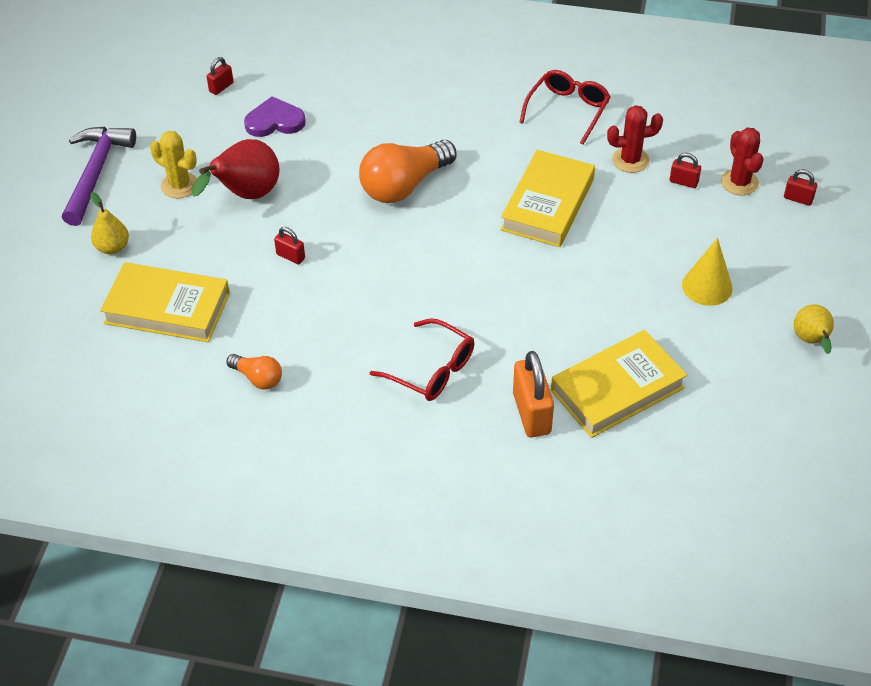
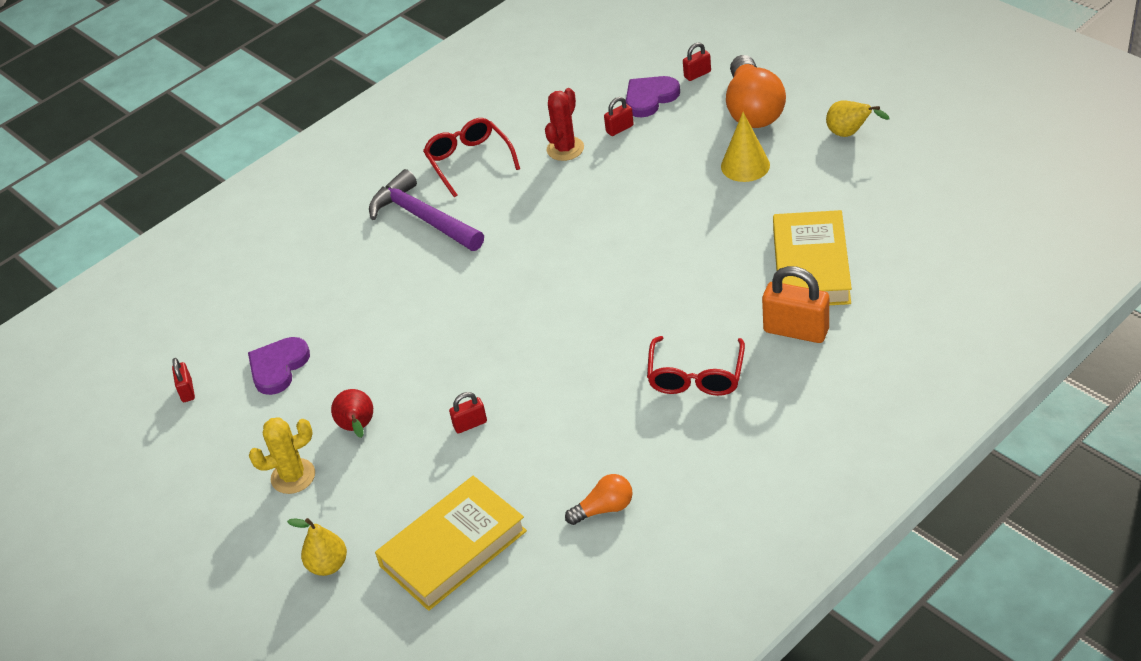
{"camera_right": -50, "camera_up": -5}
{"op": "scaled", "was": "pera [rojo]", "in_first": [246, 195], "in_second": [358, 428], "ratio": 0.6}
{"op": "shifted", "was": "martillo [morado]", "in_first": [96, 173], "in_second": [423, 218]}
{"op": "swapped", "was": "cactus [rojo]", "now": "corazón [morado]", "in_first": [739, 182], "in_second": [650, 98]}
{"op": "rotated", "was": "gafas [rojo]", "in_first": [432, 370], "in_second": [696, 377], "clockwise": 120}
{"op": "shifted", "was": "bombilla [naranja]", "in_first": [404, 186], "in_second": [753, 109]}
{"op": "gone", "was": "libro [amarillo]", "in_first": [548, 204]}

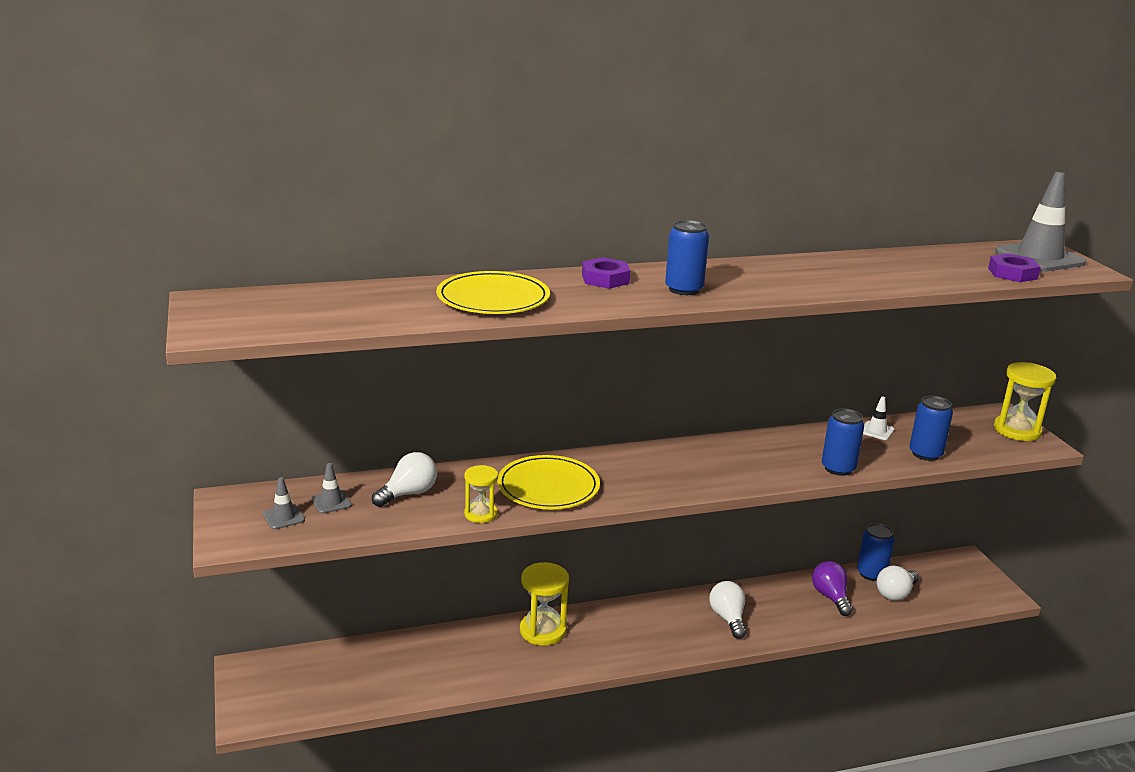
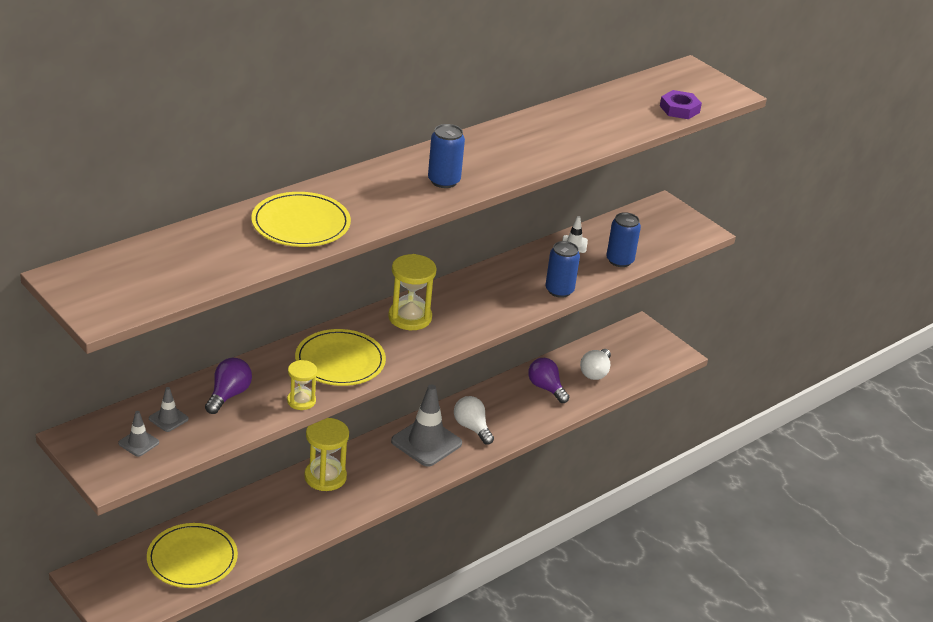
{"camera_right": -25, "camera_up": 10}
{"op": "new", "now": "plato [amarillo]", "in_second": [192, 558]}
{"op": "repainted", "was": "bombilla [blanco]", "now": "bombilla [morado]", "in_first": [408, 494], "in_second": [228, 395]}
{"op": "shifted", "was": "reloj de arena [amarillo]", "in_first": [1017, 430], "in_second": [410, 317]}
{"op": "shifted", "was": "cono de tráfico [gris]", "in_first": [1039, 257], "in_second": [426, 442]}
{"op": "gone", "was": "tuerca [morado]", "in_first": [605, 279]}
{"op": "gone", "was": "lata [azul]", "in_first": [871, 574]}

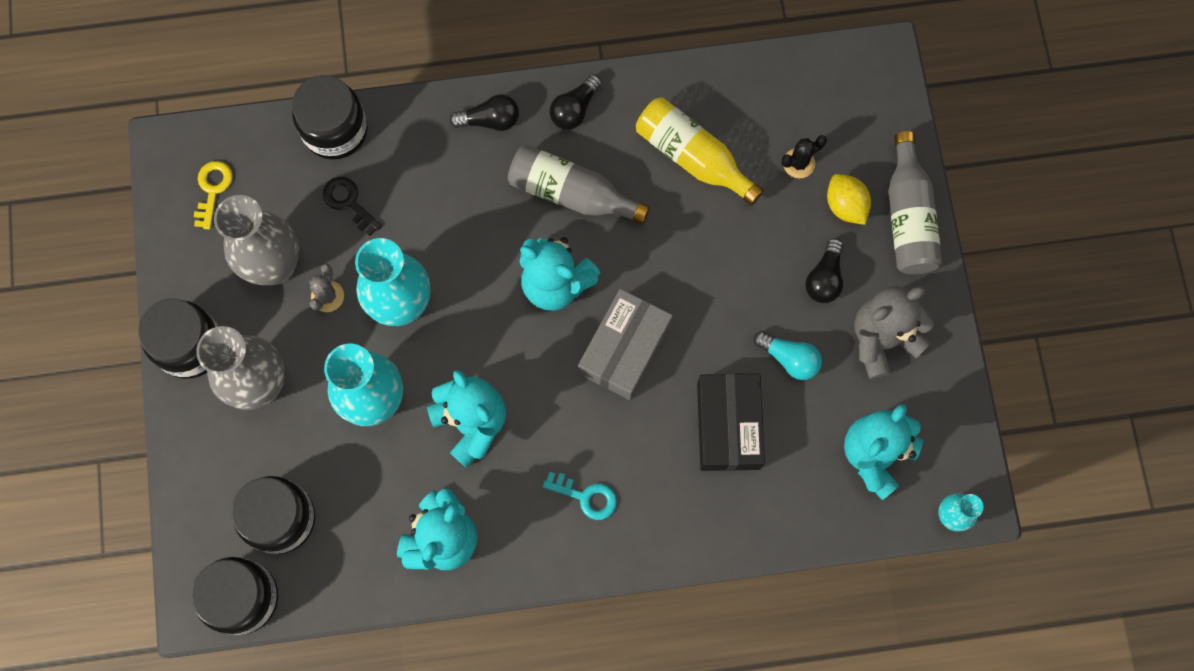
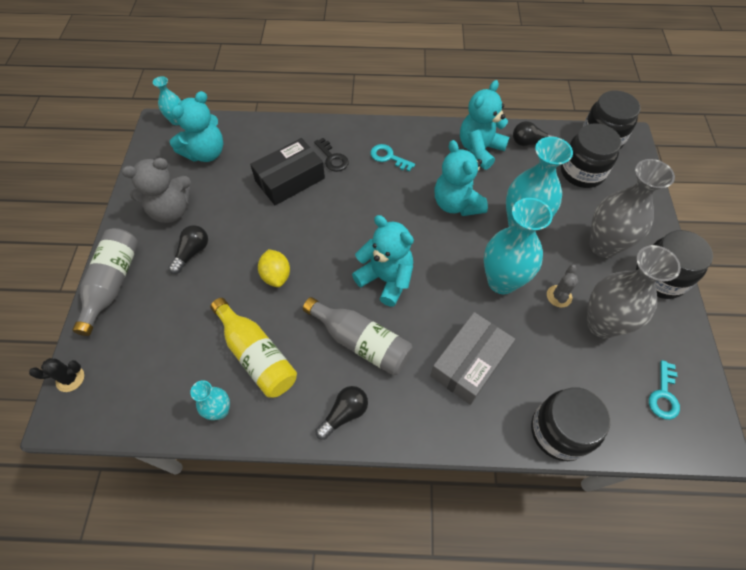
{"camera_right": -170, "camera_up": -15}
{"op": "shifted", "was": "cactus [negro]", "in_first": [798, 163], "in_second": [70, 379]}
{"op": "new", "now": "florero [turquesa]", "in_second": [220, 410]}
{"op": "rotated", "was": "caja [negro]", "in_first": [728, 425], "in_second": [290, 179], "clockwise": 45}
{"op": "shifted", "was": "limón [amarillo]", "in_first": [845, 206], "in_second": [276, 276]}
{"op": "shifted", "was": "llave [negro]", "in_first": [349, 202], "in_second": [332, 158]}
{"op": "shifted", "was": "caja [gris]", "in_first": [624, 349], "in_second": [469, 363]}
{"op": "shifted", "was": "bombilla [negro]", "in_first": [490, 120], "in_second": [530, 143]}
{"op": "repainted", "was": "llave [amarillo]", "now": "llave [turquesa]", "in_first": [213, 189], "in_second": [663, 395]}
{"op": "gone", "was": "bombilla [turquesa]", "in_first": [789, 358]}

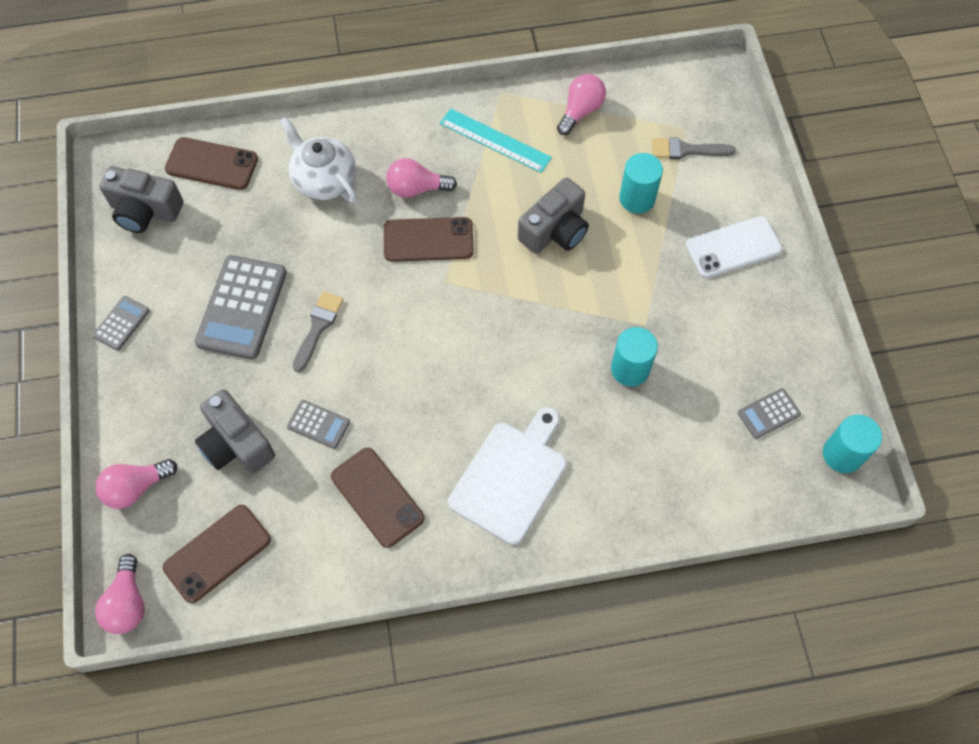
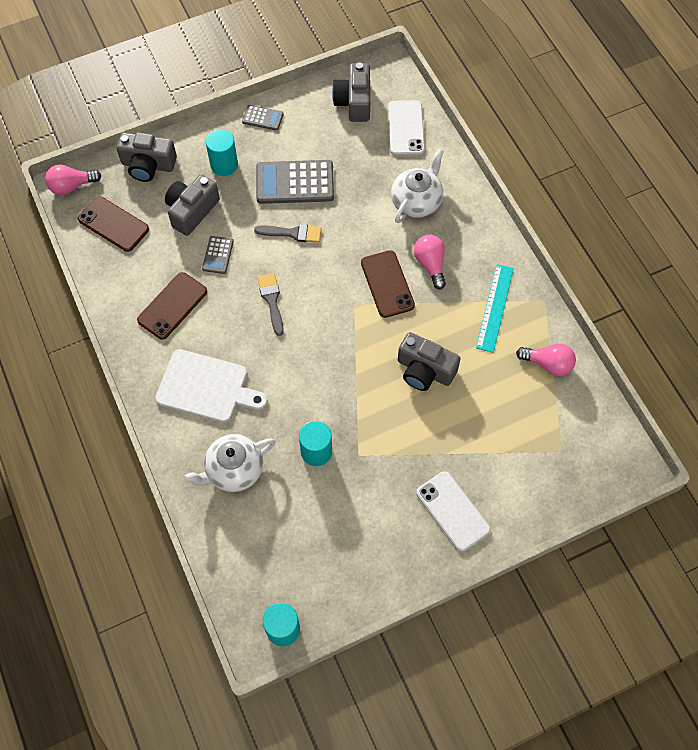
{"camera_right": 75, "camera_up": 0}
{"op": "swapped", "was": "bombilla [rosa]", "now": "cámara [gris]", "in_first": [136, 487], "in_second": [148, 165]}
{"op": "new", "now": "tetera [blanco]", "in_second": [233, 470]}
{"op": "shifted", "was": "cilindro [turquesa]", "in_first": [637, 198], "in_second": [224, 165]}
{"op": "shifted", "was": "pincel [gris]", "in_first": [686, 150], "in_second": [271, 300]}
{"op": "repainted", "was": "móvil [marrón]", "now": "móvil [blanco]", "in_first": [212, 164], "in_second": [406, 128]}
{"op": "gone", "was": "calculadora [gris]", "in_first": [768, 413]}

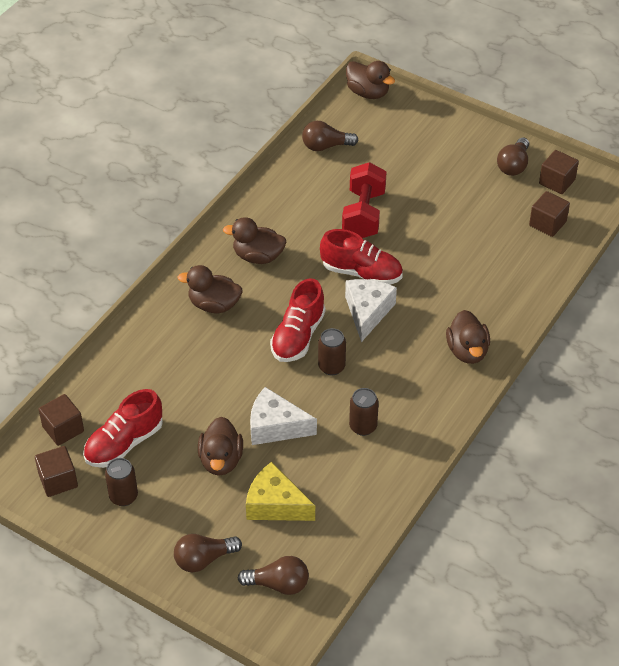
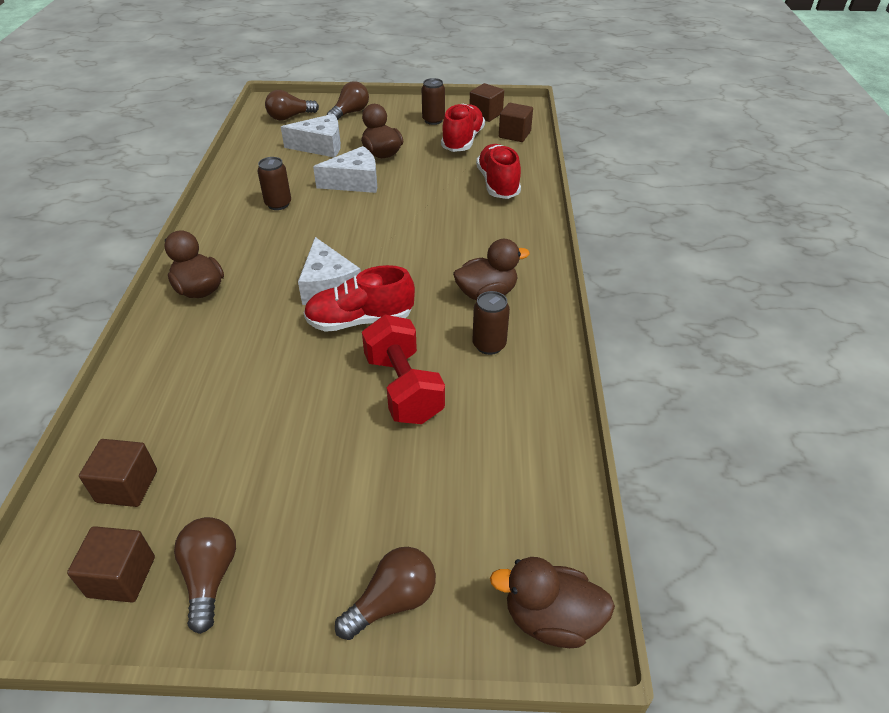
{"camera_right": 150, "camera_up": -5}
{"op": "repainted", "was": "queso [amarillo]", "now": "queso [blanco]", "in_first": [275, 504], "in_second": [320, 146]}
{"op": "shifted", "was": "bombilla [marrón]", "in_first": [325, 146], "in_second": [393, 601]}
{"op": "shifted", "was": "lata [marrón]", "in_first": [331, 367], "in_second": [489, 345]}
{"op": "shifted", "was": "zapato [rojo]", "in_first": [298, 336], "in_second": [498, 184]}
{"op": "gone", "was": "pato [marrón]", "in_first": [214, 305]}

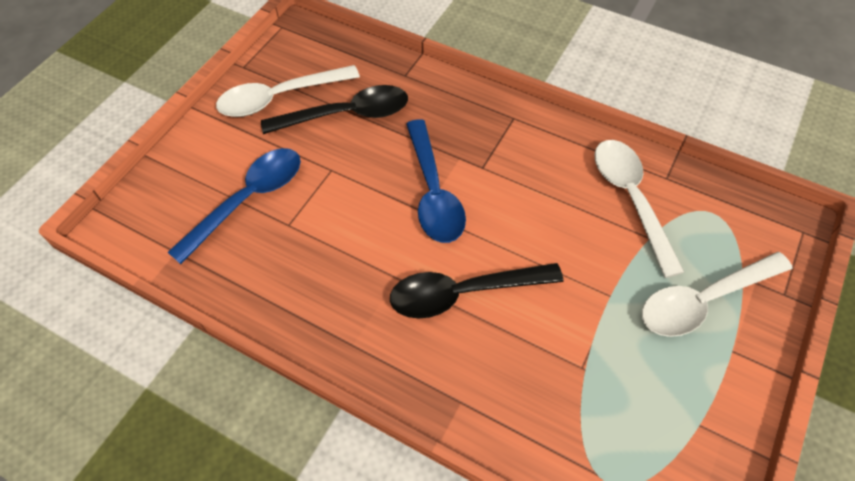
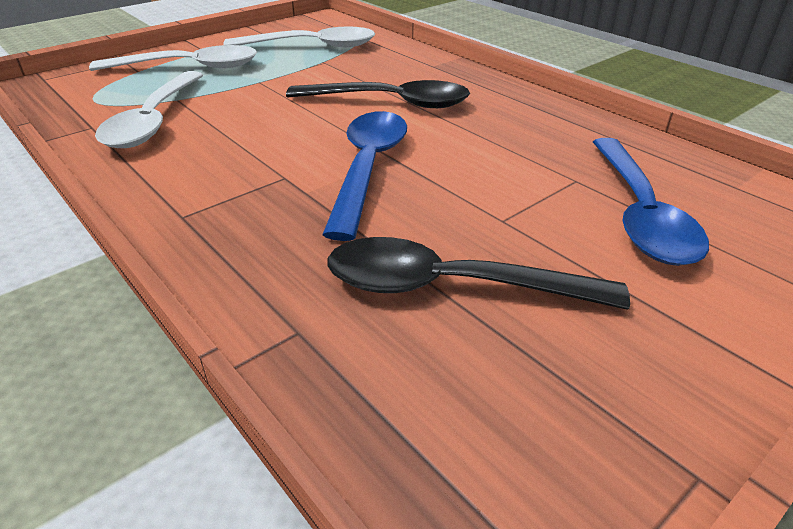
{"camera_right": -160, "camera_up": -20}
{"op": "shifted", "was": "cuchara [blanco]", "in_first": [280, 97], "in_second": [311, 46]}
{"op": "rotated", "was": "cuchara [azul]", "in_first": [248, 200], "in_second": [639, 213], "clockwise": -60}

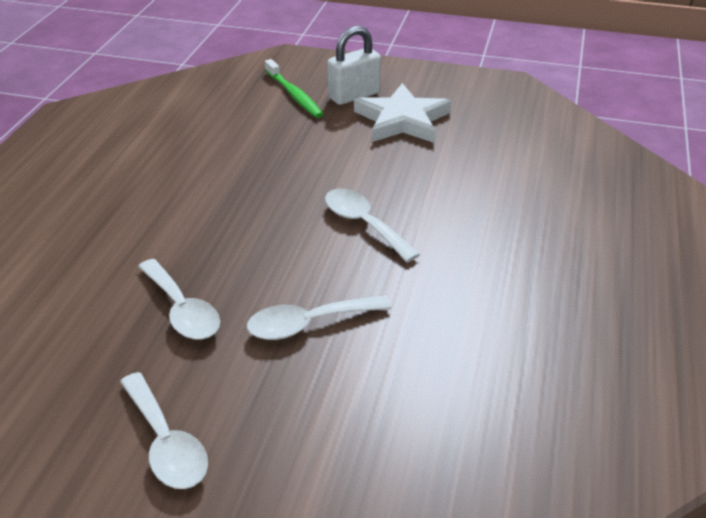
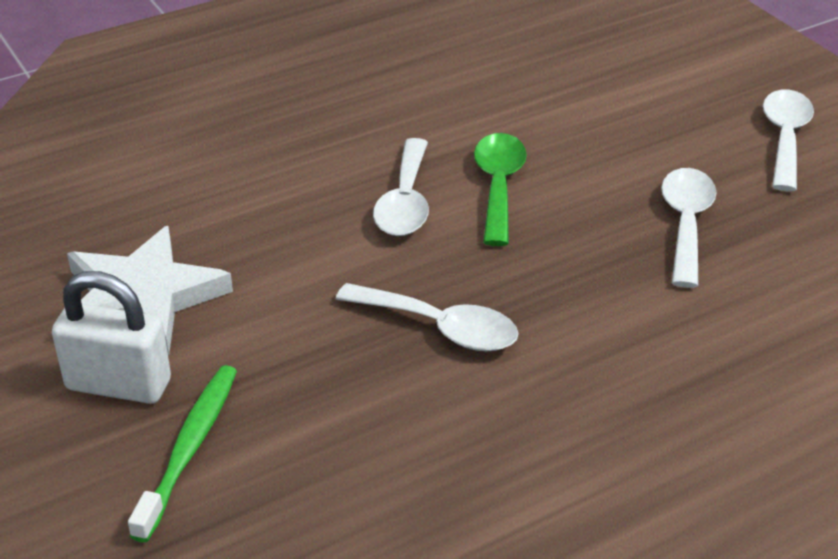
{"camera_right": -135, "camera_up": 0}
{"op": "shifted", "was": "cuchara [blanco]", "in_first": [308, 324], "in_second": [440, 327]}
{"op": "new", "now": "cuchara [verde]", "in_second": [498, 186]}

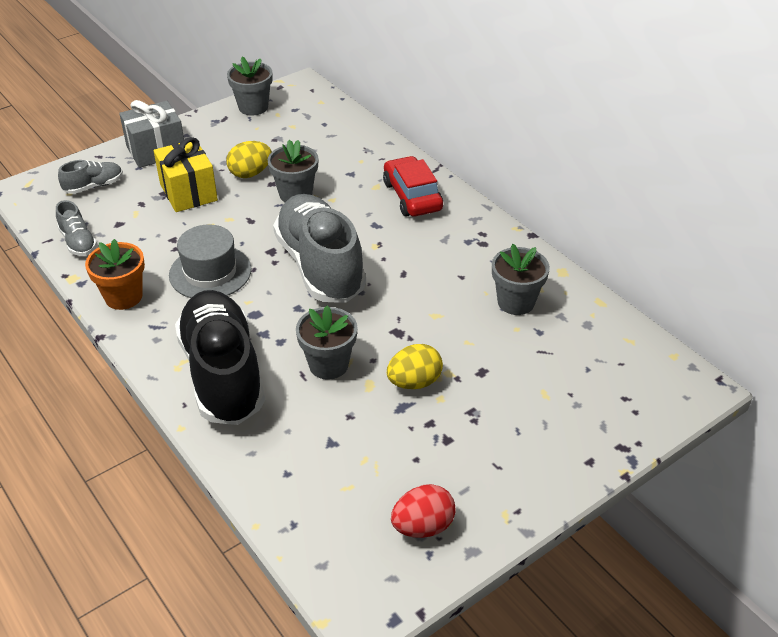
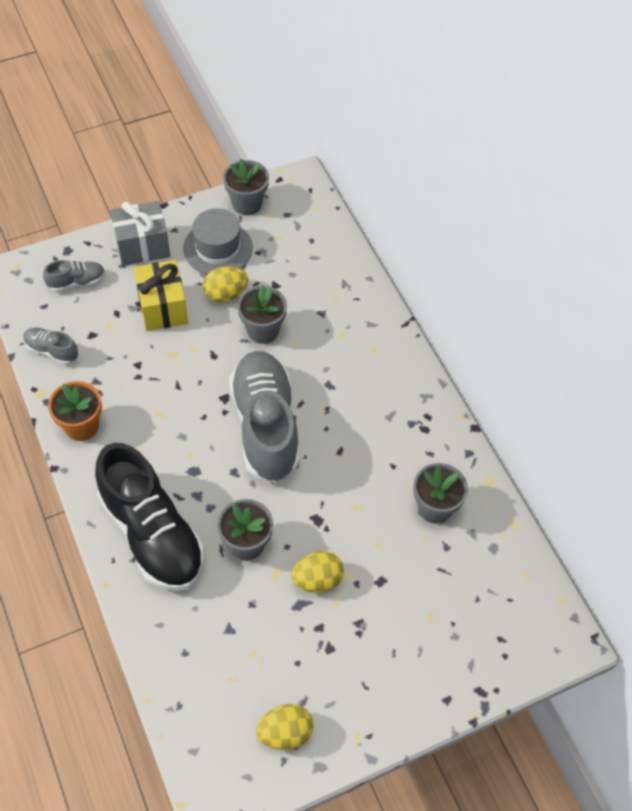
{"camera_right": 10, "camera_up": 15}
{"op": "rotated", "was": "zapato [gris]", "in_first": [78, 242], "in_second": [52, 351], "clockwise": 135}
{"op": "rotated", "was": "zapato [negro]", "in_first": [223, 373], "in_second": [152, 533], "clockwise": 150}
{"op": "shifted", "was": "sombrero [gris]", "in_first": [210, 272], "in_second": [218, 248]}
{"op": "repainted", "was": "huevo [rojo]", "now": "huevo [amarillo]", "in_first": [423, 526], "in_second": [285, 733]}
{"op": "gone", "was": "coche [rojo]", "in_first": [412, 196]}

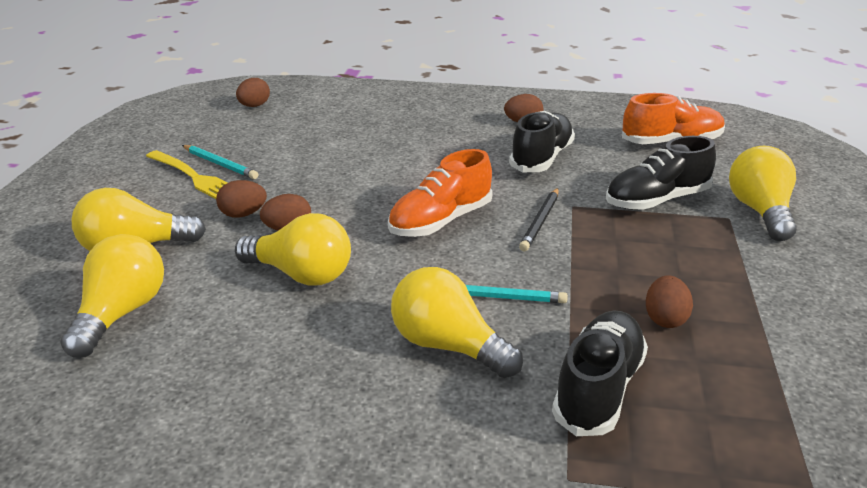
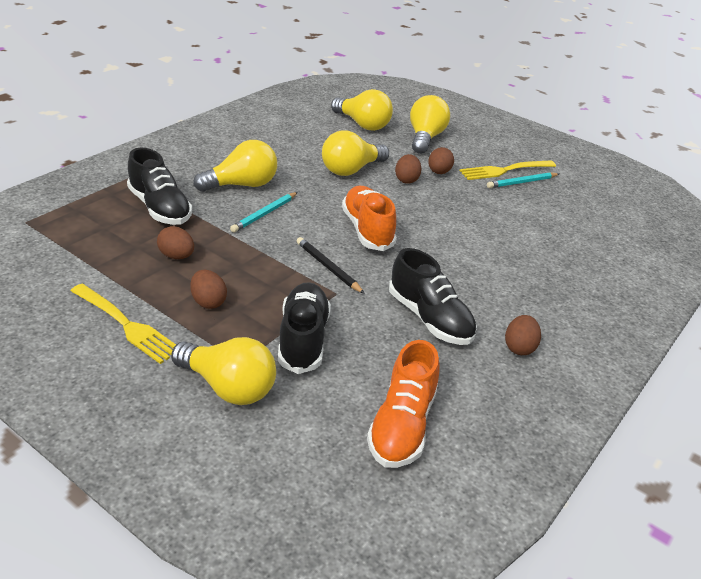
{"camera_right": 115, "camera_up": 5}
{"op": "new", "now": "tenedor [amarillo]", "in_second": [125, 325]}
{"op": "shifted", "was": "huevo [marrón]", "in_first": [254, 106], "in_second": [208, 302]}

